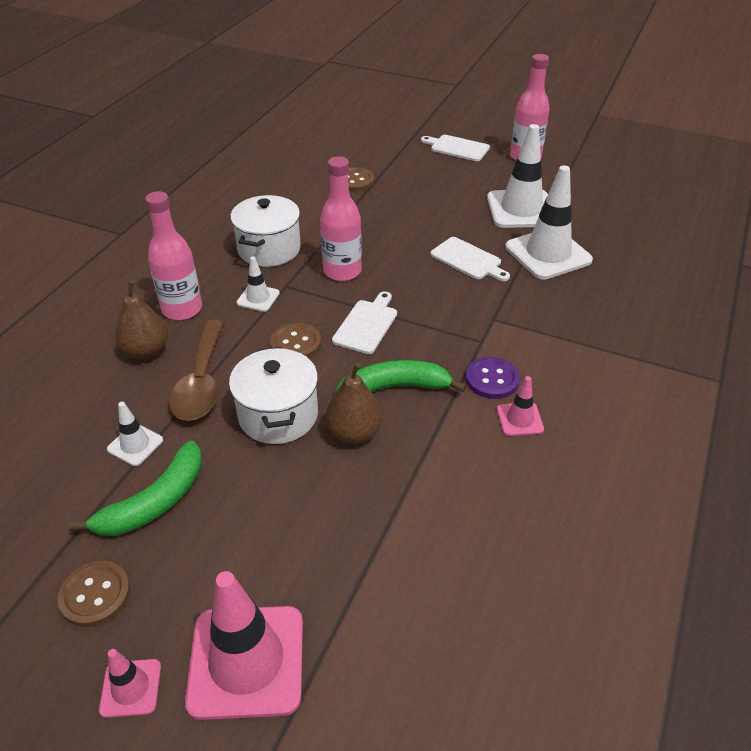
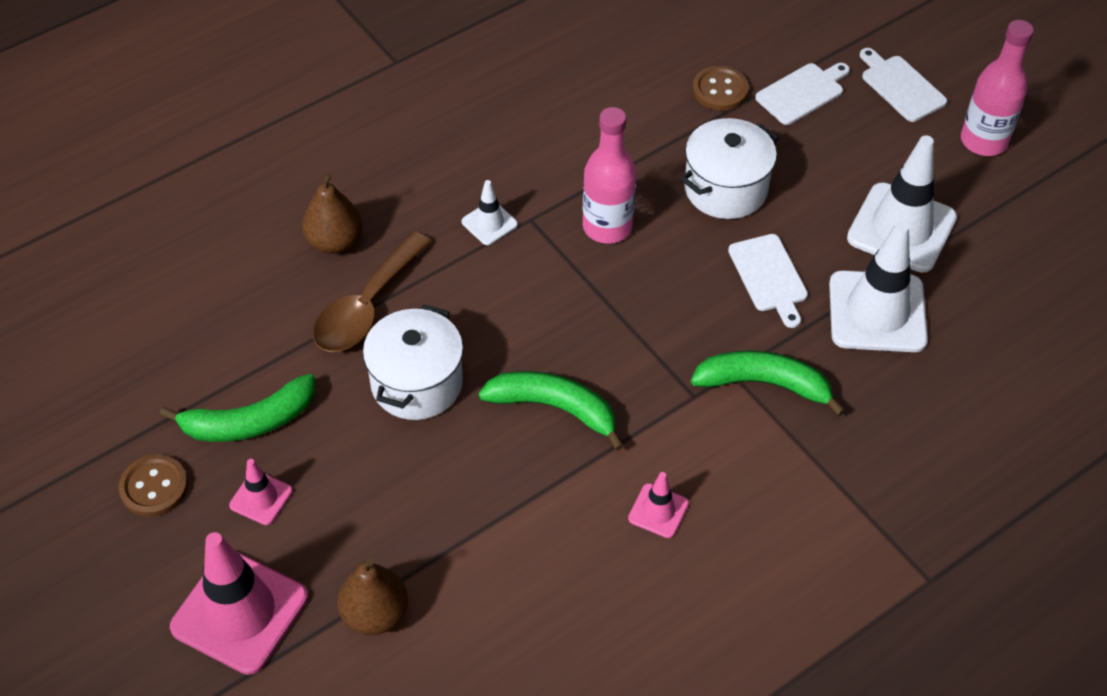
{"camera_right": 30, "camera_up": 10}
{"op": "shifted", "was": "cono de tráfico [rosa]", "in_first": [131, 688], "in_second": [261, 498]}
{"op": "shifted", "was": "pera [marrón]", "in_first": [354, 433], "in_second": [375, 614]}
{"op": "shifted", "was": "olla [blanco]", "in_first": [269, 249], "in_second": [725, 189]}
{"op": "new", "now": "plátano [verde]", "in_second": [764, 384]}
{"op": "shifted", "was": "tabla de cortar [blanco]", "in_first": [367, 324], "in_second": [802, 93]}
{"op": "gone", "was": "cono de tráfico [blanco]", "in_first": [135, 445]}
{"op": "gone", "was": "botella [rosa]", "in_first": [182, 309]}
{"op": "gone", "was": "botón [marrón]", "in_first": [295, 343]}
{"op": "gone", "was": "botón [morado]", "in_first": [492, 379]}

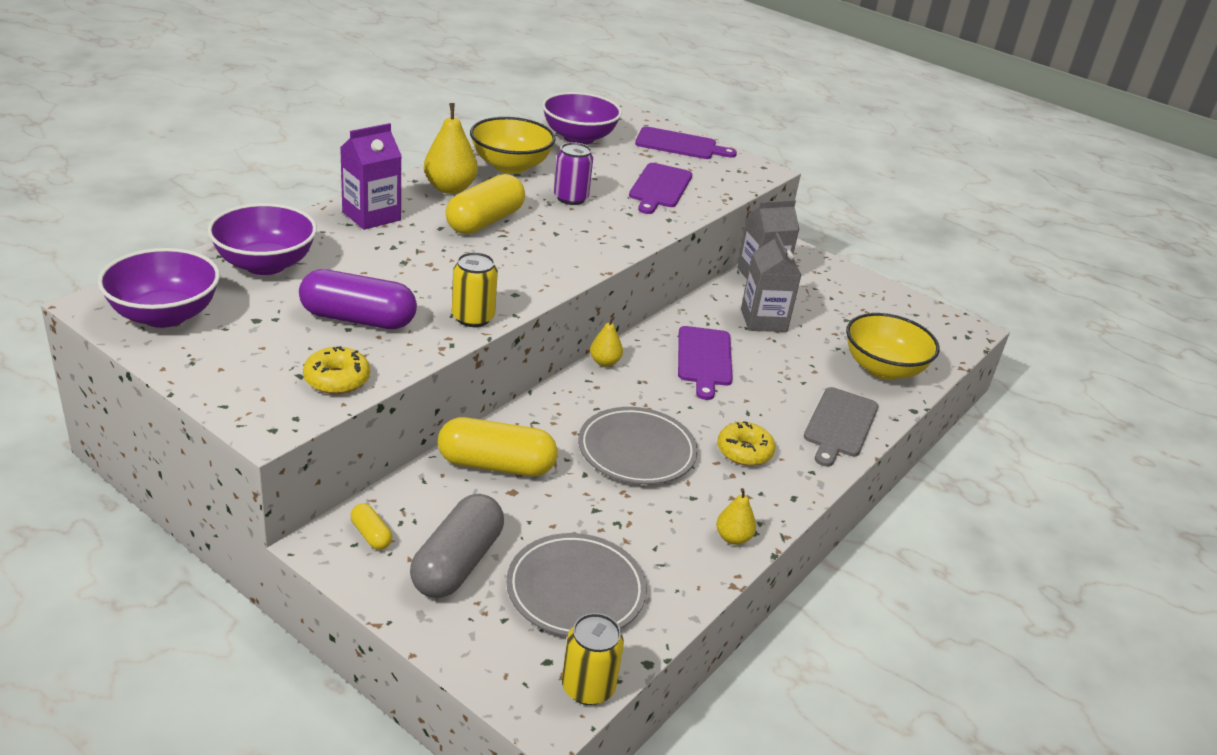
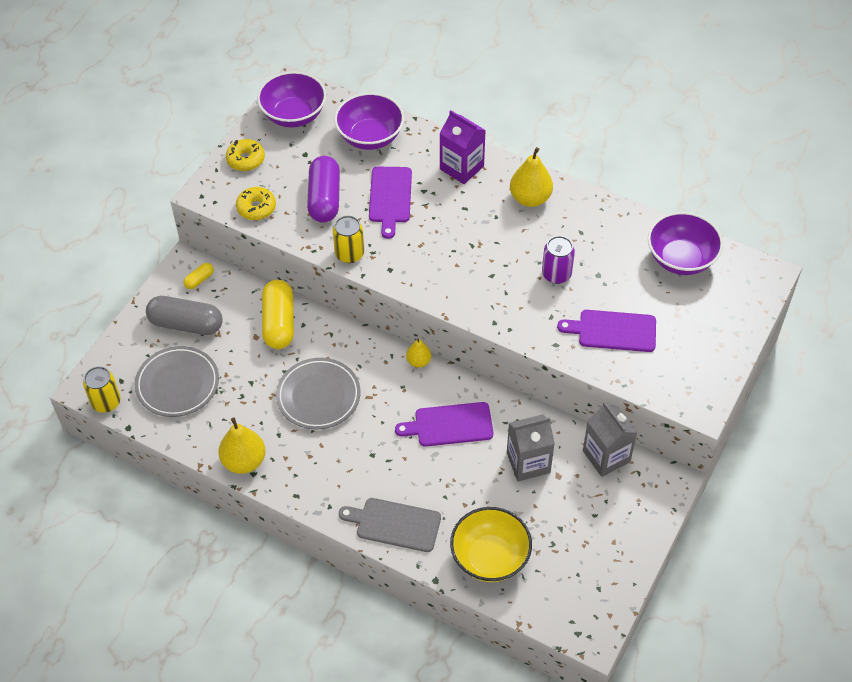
{"camera_right": 85, "camera_up": 20}
{"op": "scaled", "was": "pera [amarillo]", "in_first": [733, 538], "in_second": [244, 461], "ratio": 1.75}
{"op": "shifted", "was": "rosquilla [amarillo]", "in_first": [744, 451], "in_second": [246, 159]}
{"op": "shifted", "was": "tabla de cortar [morado]", "in_first": [679, 145], "in_second": [390, 198]}
{"op": "gone", "was": "cápsula [amarillo]", "in_first": [485, 221]}
{"op": "gone", "was": "cuenco [amarillo]", "in_first": [510, 166]}

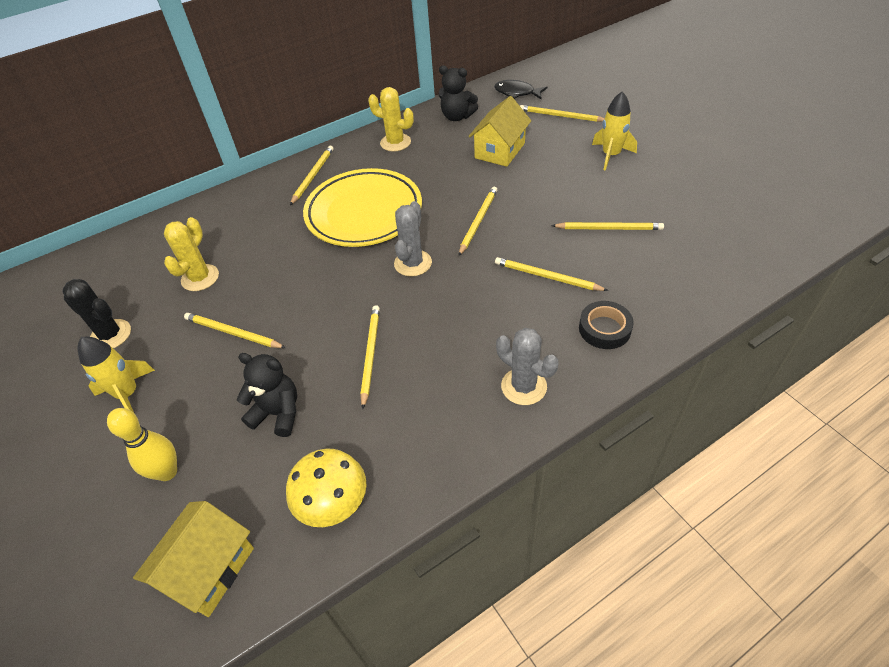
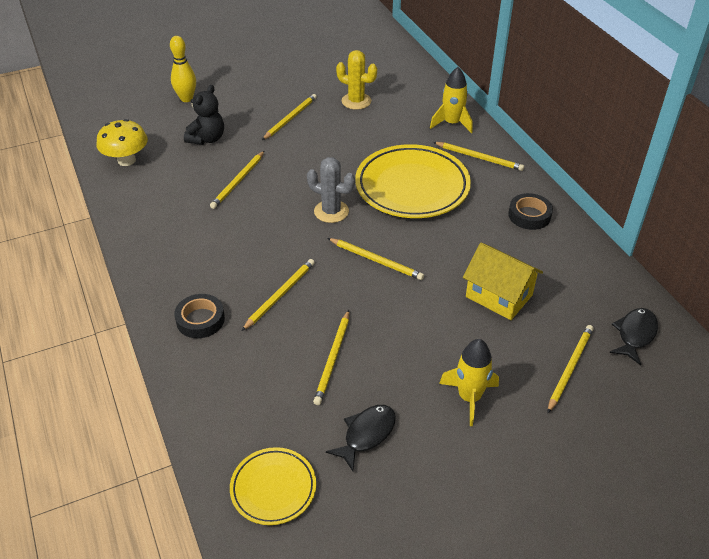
{"camera_right": 95, "camera_up": -5}
{"op": "rotated", "was": "lápiz [amarillo]", "in_first": [370, 354], "in_second": [238, 181], "clockwise": 105}
{"op": "new", "now": "plato [amarillo]", "in_second": [273, 488]}
{"op": "new", "now": "pez [negro]", "in_second": [366, 434]}
{"op": "shifted", "was": "cohete [amarillo]", "in_first": [128, 394], "in_second": [452, 123]}
{"op": "swapped", "was": "cactus [amarillo]", "now": "cinta adhesiva [negro]", "in_first": [395, 142], "in_second": [529, 215]}
{"op": "gone", "was": "cactus [negro]", "in_first": [111, 335]}
{"op": "gone", "was": "casa [amarillo]", "in_first": [208, 569]}
{"op": "gone", "was": "osito [negro]", "in_first": [457, 117]}
{"op": "gone", "was": "cactus [gris]", "in_first": [524, 386]}

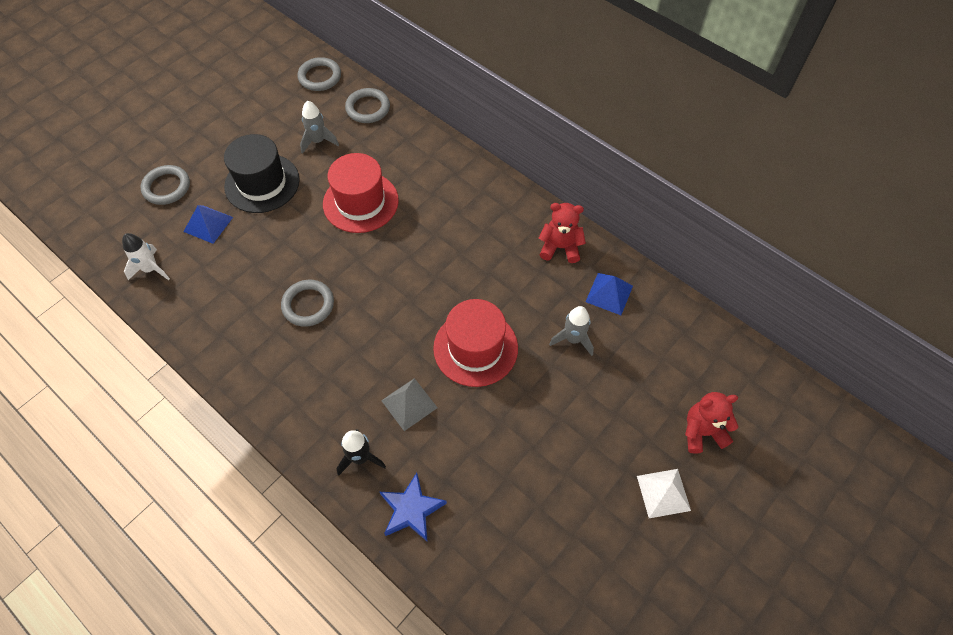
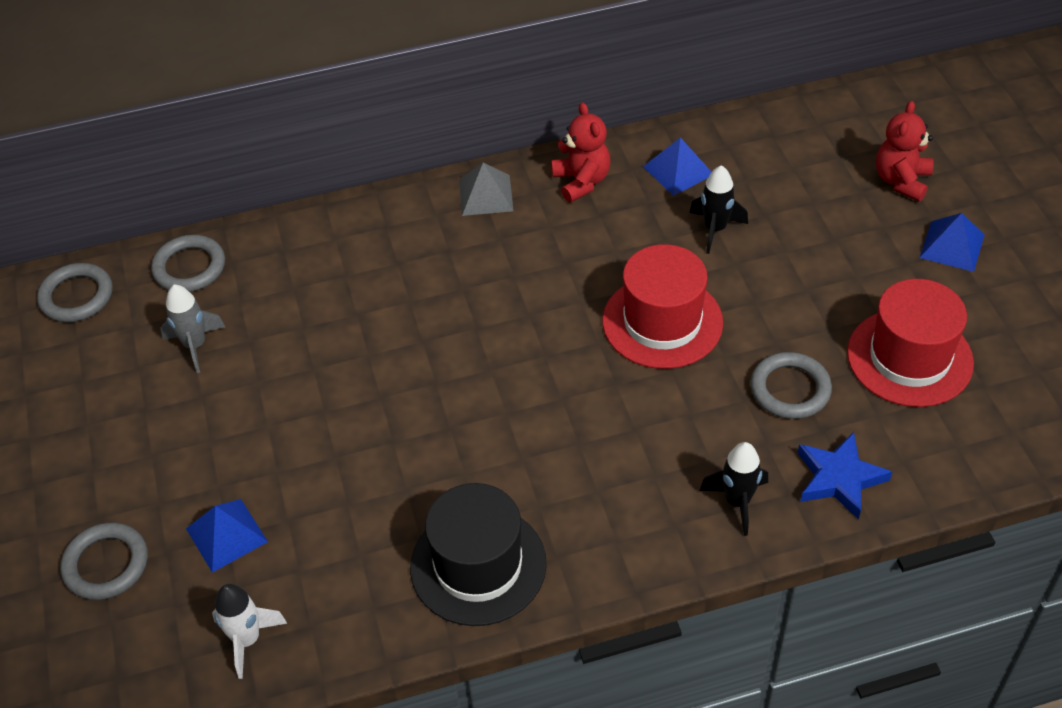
{"camera_right": -55, "camera_up": -10}
{"op": "shifted", "was": "sombrero [negro]", "in_first": [262, 183], "in_second": [478, 565]}
{"op": "shifted", "was": "pirámide [gris]", "in_first": [409, 404], "in_second": [485, 195]}
{"op": "rotated", "was": "osito [rojo]", "in_first": [560, 247], "in_second": [581, 182], "clockwise": 120}
{"op": "repainted", "was": "cohete [gris]", "now": "cohete [negro]", "in_first": [573, 339], "in_second": [715, 229]}
{"op": "shifted", "was": "anillo [gris]", "in_first": [308, 305], "in_second": [790, 389]}
{"op": "shifted", "was": "sombrero [rojo]", "in_first": [360, 202], "in_second": [909, 358]}
{"op": "repainted", "was": "pirámide [blanco]", "now": "pirámide [azul]", "in_first": [663, 493], "in_second": [952, 246]}

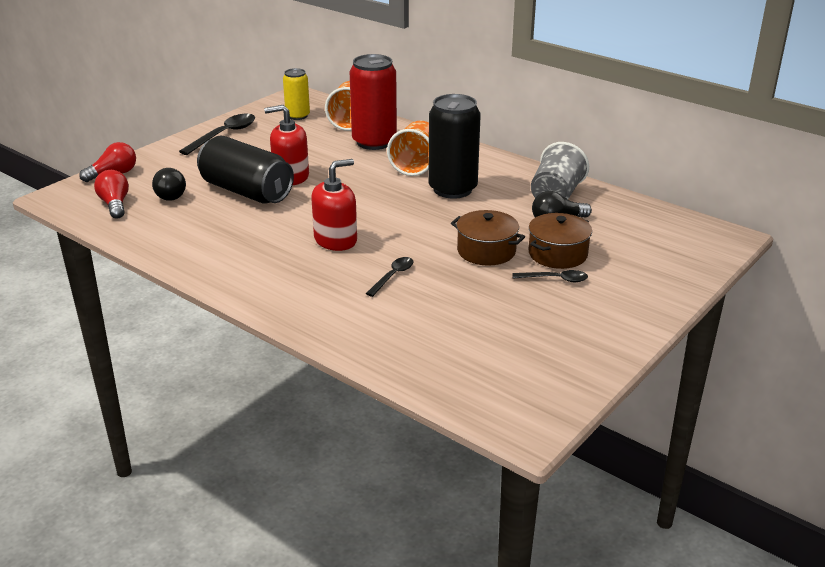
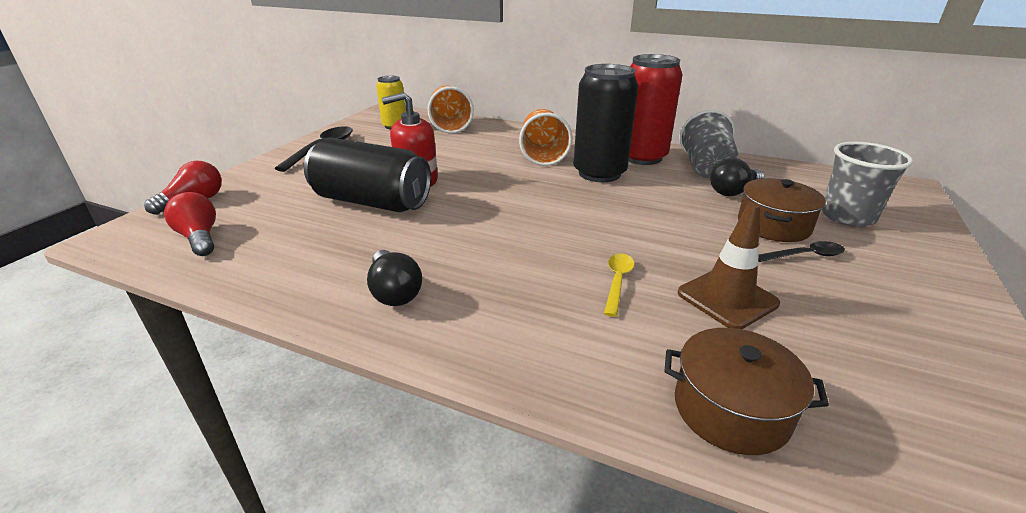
{"camera_right": -15, "camera_up": 0}
{"op": "shifted", "was": "bombilla [negro]", "in_first": [171, 194], "in_second": [394, 292]}
{"op": "repainted", "was": "cuchara [negro]", "now": "cuchara [amarillo]", "in_first": [393, 276], "in_second": [617, 282]}
{"op": "shifted", "was": "lata [rojo]", "in_first": [374, 142], "in_second": [642, 157]}
{"op": "shifted", "was": "olla [marrón]", "in_first": [486, 251], "in_second": [731, 409]}
{"op": "new", "now": "cono de tráfico [marrón]", "in_second": [727, 298]}
{"op": "new", "now": "vaso [gris]", "in_second": [847, 216]}
{"op": "gone", "was": "dispensador de jabón [rojo]", "in_first": [335, 240]}

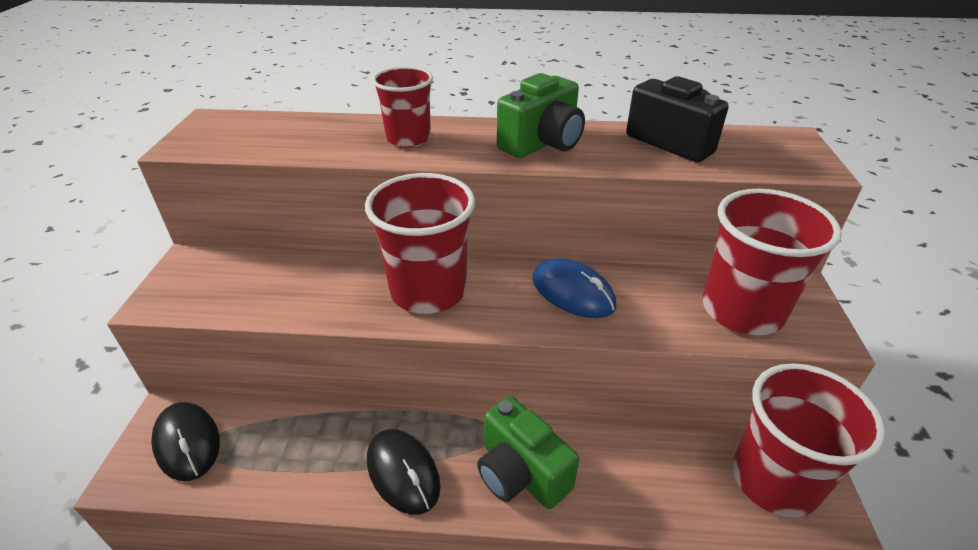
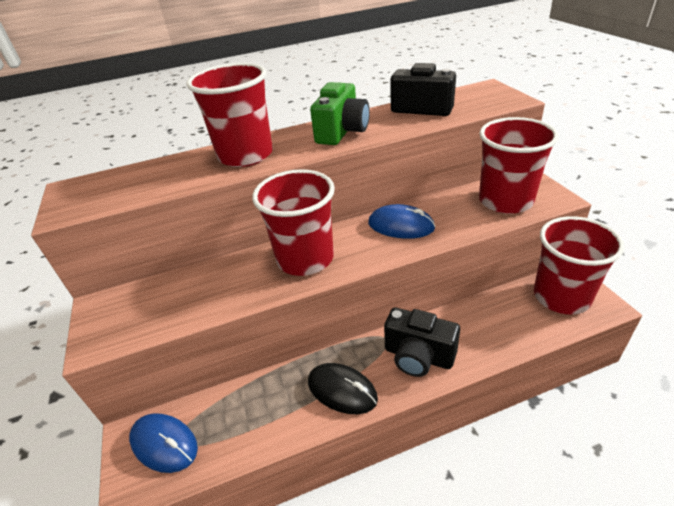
{"camera_right": -20, "camera_up": 0}
{"op": "repainted", "was": "ratón [negro]", "now": "ratón [azul]", "in_first": [187, 443], "in_second": [164, 444]}
{"op": "scaled", "was": "vaso [rojo]", "in_first": [408, 138], "in_second": [245, 155], "ratio": 1.63}
{"op": "repainted", "was": "cámara [verde]", "now": "cámara [negro]", "in_first": [520, 473], "in_second": [418, 356]}

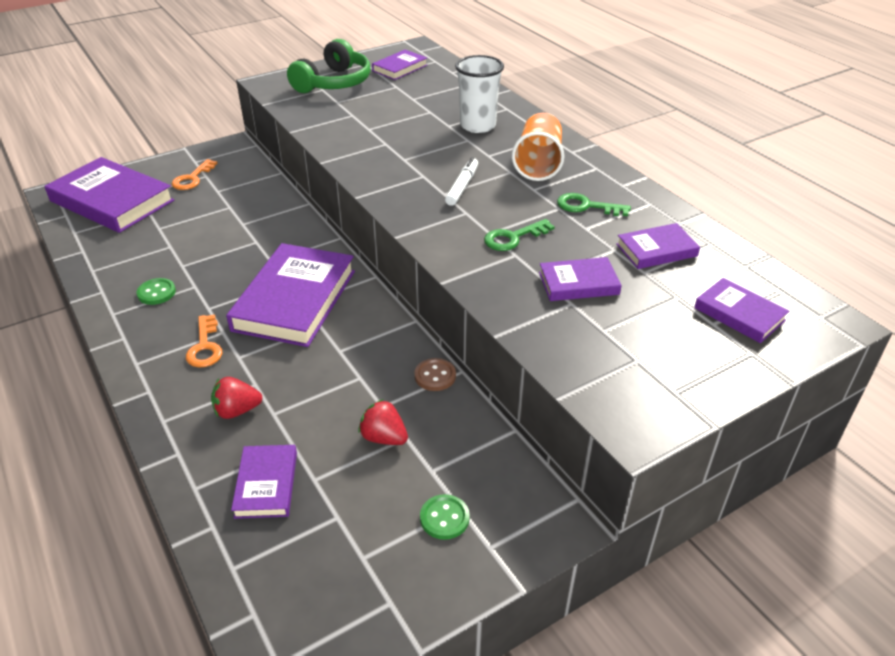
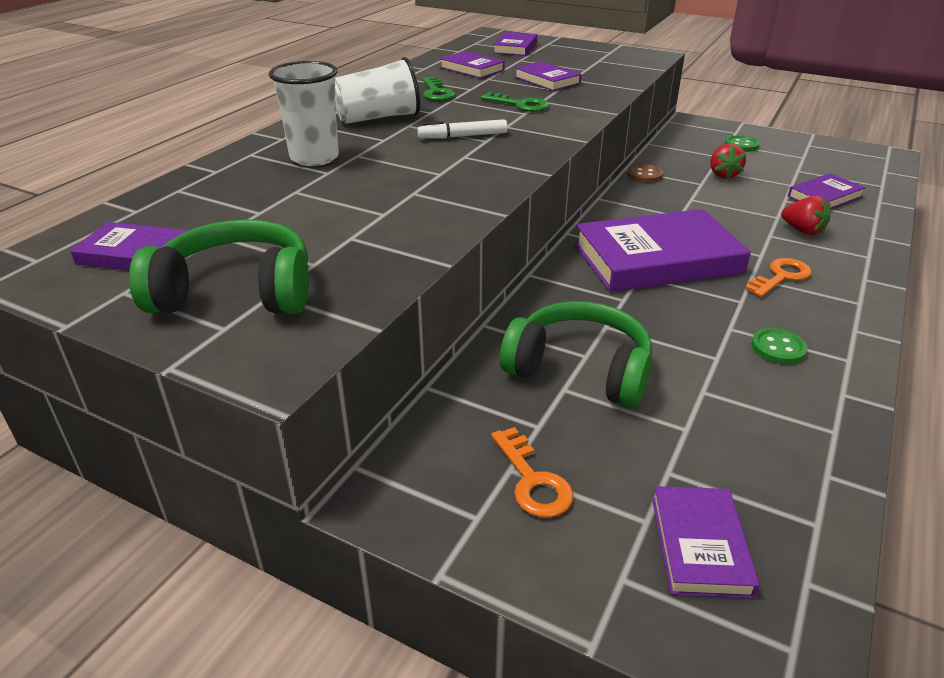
{"camera_right": -120, "camera_up": -5}
{"op": "repainted", "was": "vaso [naranja]", "now": "vaso [blanco]", "in_first": [538, 163], "in_second": [378, 118]}
{"op": "rotated", "was": "llave [naranja]", "in_first": [192, 178], "in_second": [532, 480], "clockwise": 75}
{"op": "new", "now": "auriculares [verde]", "in_second": [580, 369]}
{"op": "scaled", "was": "libro [morado]", "in_first": [112, 201], "in_second": [700, 545], "ratio": 0.51}

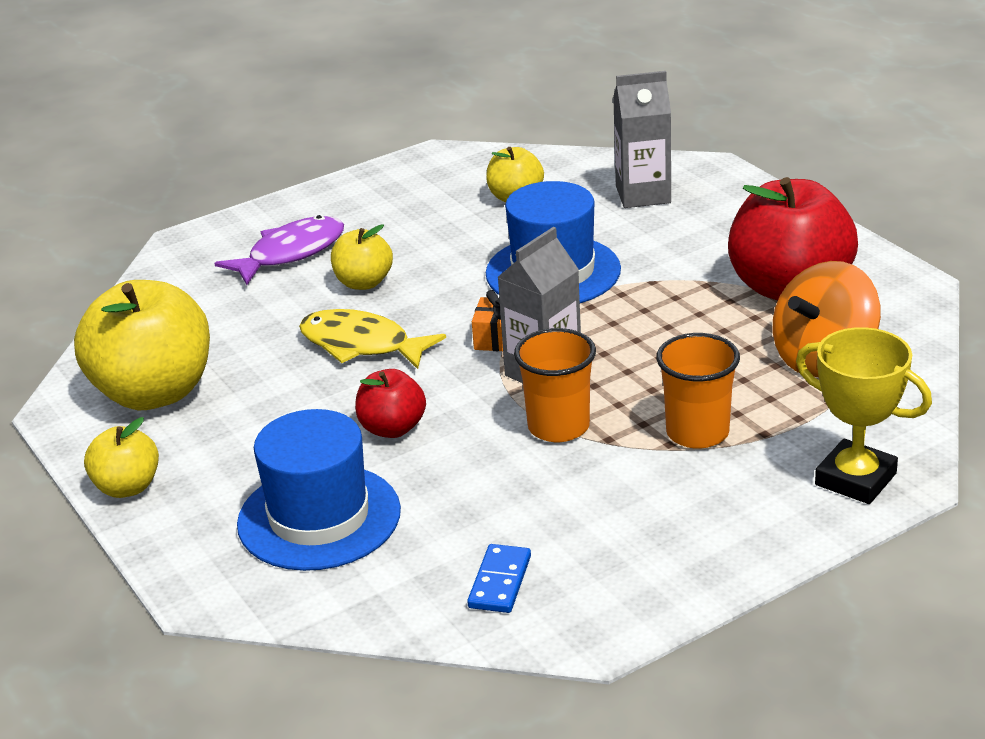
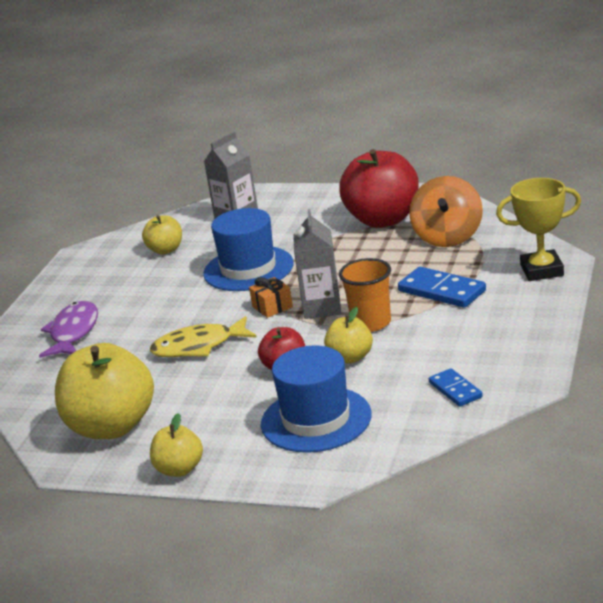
{"camera_right": -40, "camera_up": -5}
{"op": "shifted", "was": "manzana [amarillo]", "in_first": [363, 283], "in_second": [350, 357]}
{"op": "swapped", "was": "vaso [naranja]", "now": "ficha de dominó [azul]", "in_first": [697, 433], "in_second": [442, 291]}

